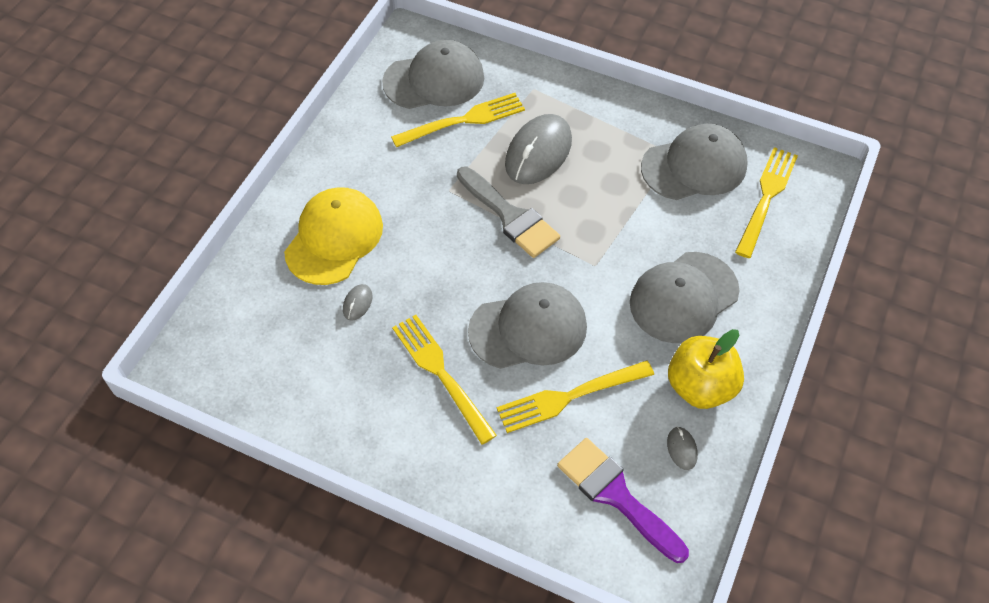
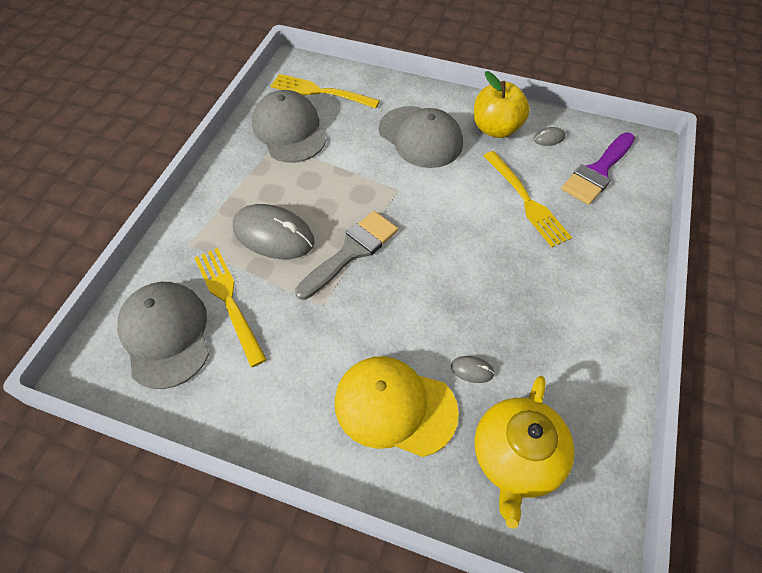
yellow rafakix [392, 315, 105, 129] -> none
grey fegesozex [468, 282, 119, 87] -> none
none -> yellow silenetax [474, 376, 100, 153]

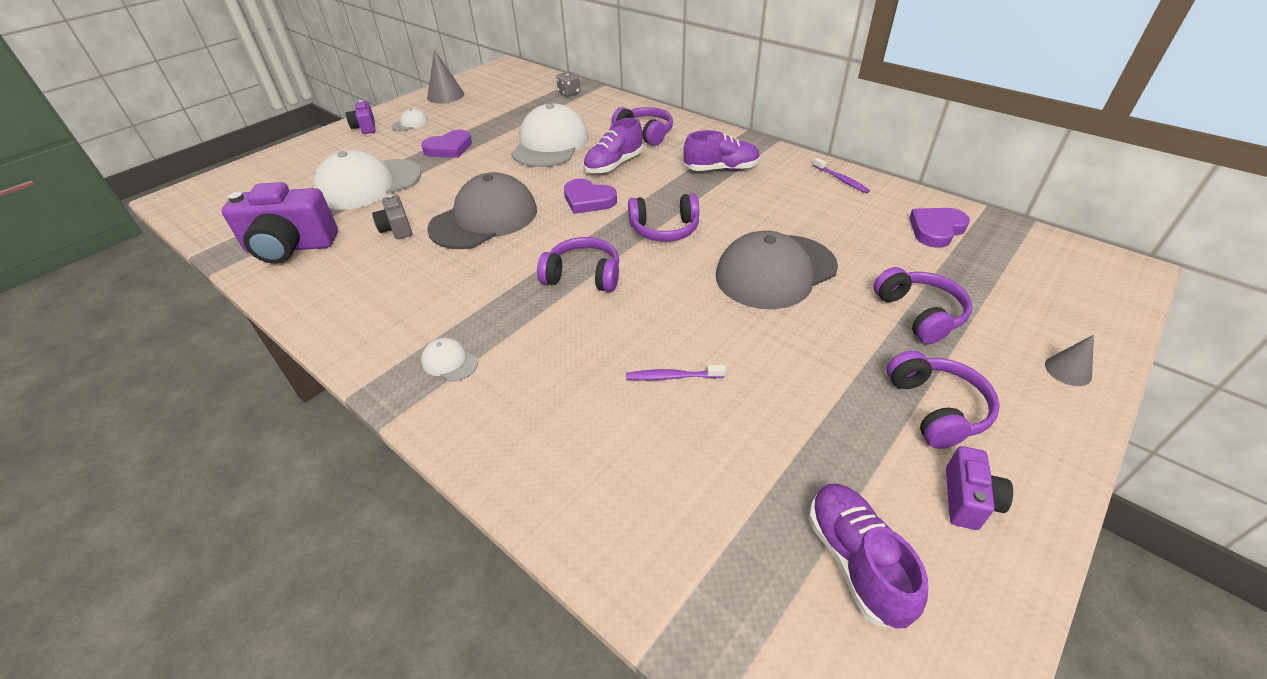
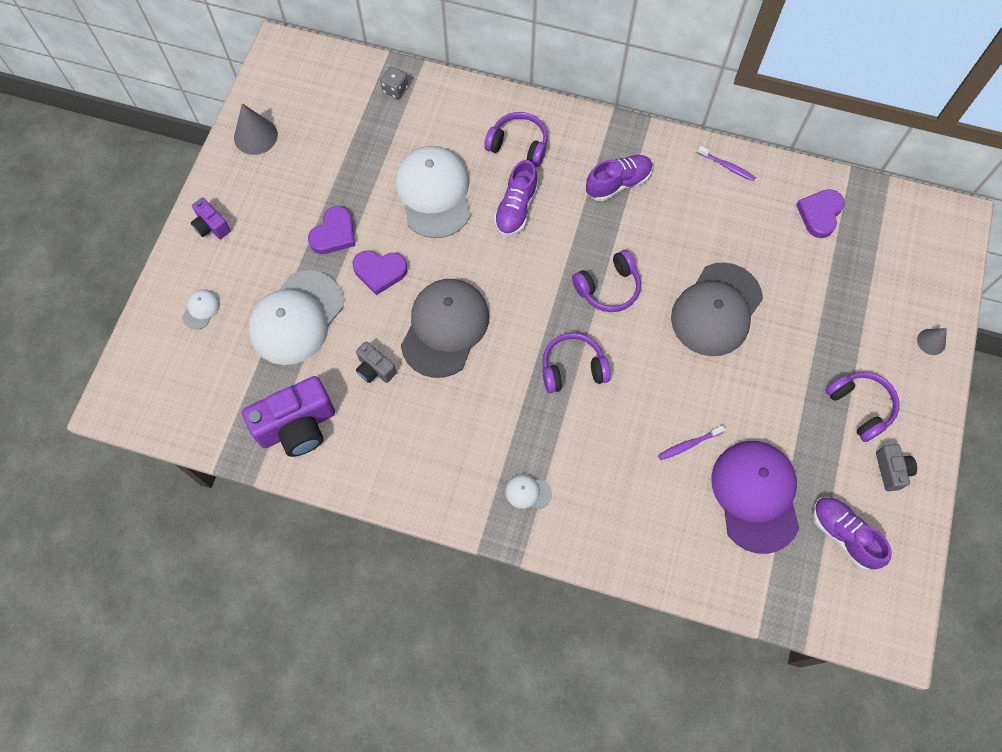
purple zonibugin [873, 267, 99, 77] -> none
none -> purple fegesozex [711, 441, 88, 113]
white fegesozex [391, 109, 37, 22] -> white fegesozex [182, 290, 38, 40], move
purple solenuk [564, 179, 53, 35] -> purple solenuk [352, 250, 56, 45], move
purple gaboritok [946, 446, 67, 84] -> grey gaboritok [876, 444, 41, 47]

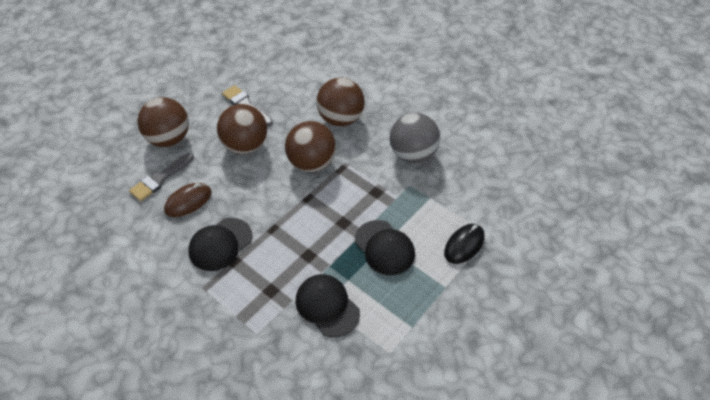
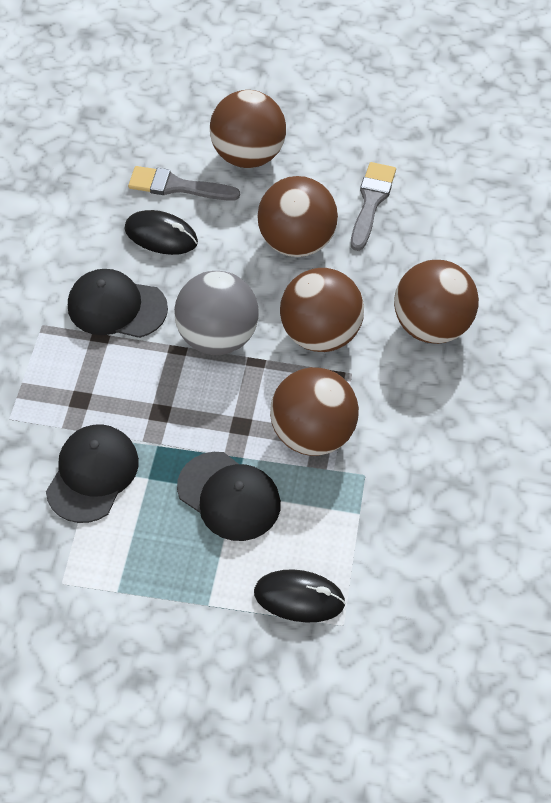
none -> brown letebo [270, 367, 89, 89]
grey letebo [390, 113, 50, 50] -> grey letebo [174, 271, 85, 84], move
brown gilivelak [164, 183, 48, 34] -> black gilivelak [125, 210, 73, 45]
black fegesozex [355, 220, 60, 55] -> black fegesozex [177, 452, 104, 89], 75 degrees counterclockwise

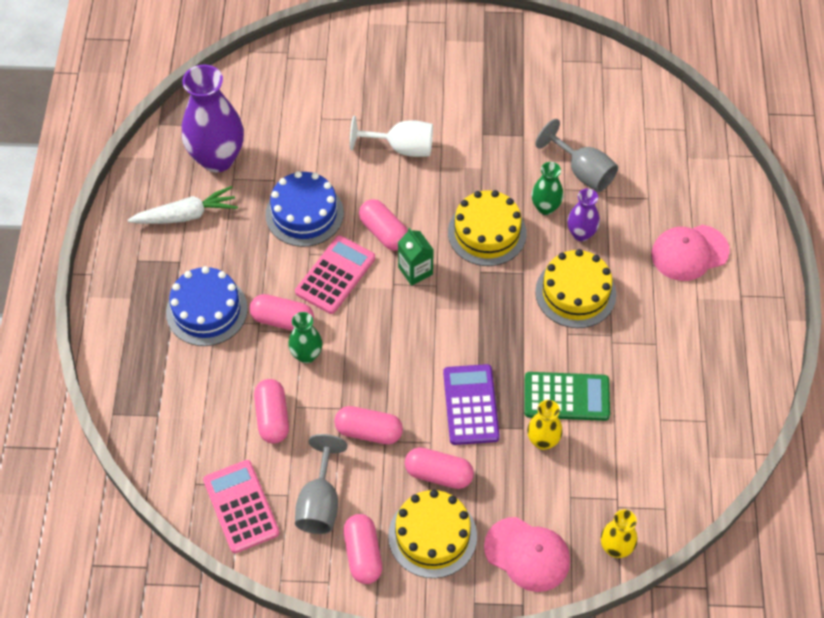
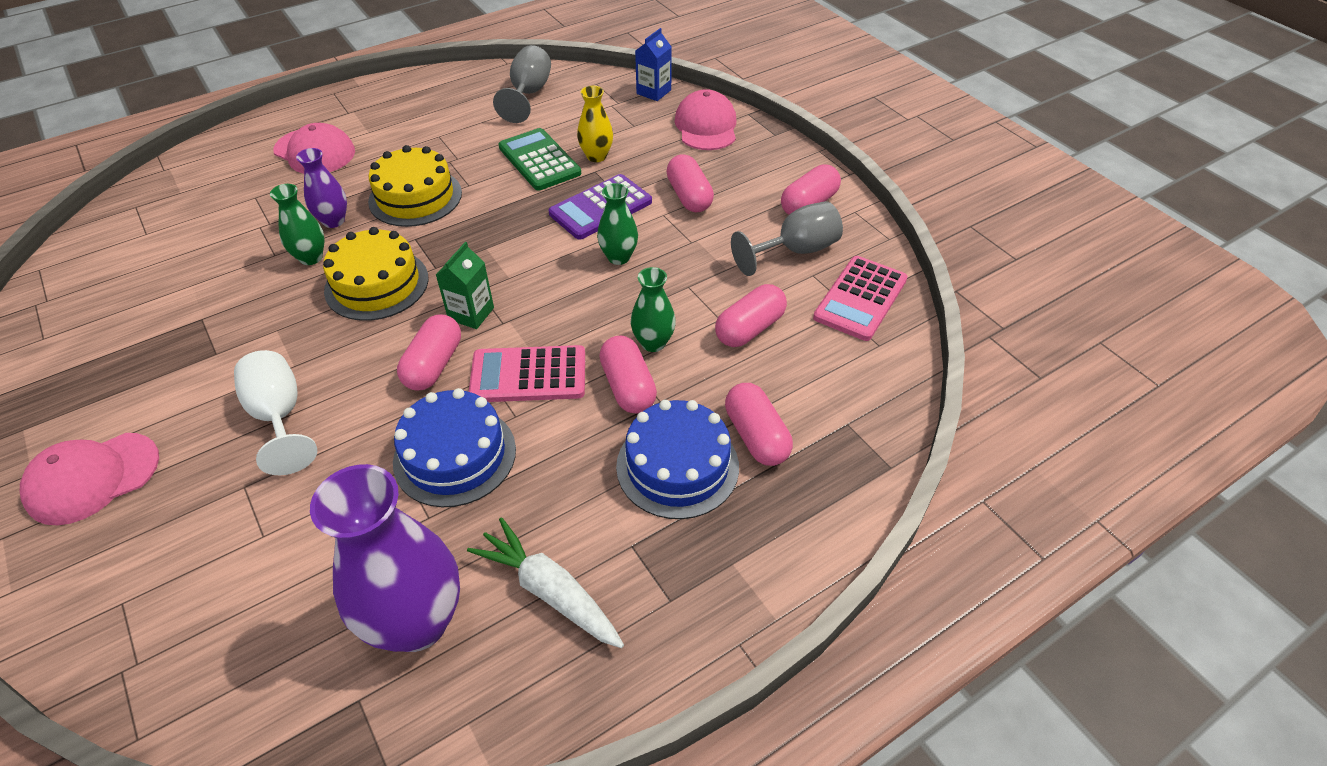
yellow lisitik [388, 490, 89, 88] -> none
none -> pink fegesozex [20, 433, 139, 92]
none -> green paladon [597, 183, 41, 82]
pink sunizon [334, 406, 69, 38] -> pink sunizon [725, 383, 68, 83], move
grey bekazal [535, 119, 83, 73] -> grey bekazal [493, 45, 58, 78], move
yellow paladon [601, 509, 36, 49] -> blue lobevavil [635, 28, 37, 73]

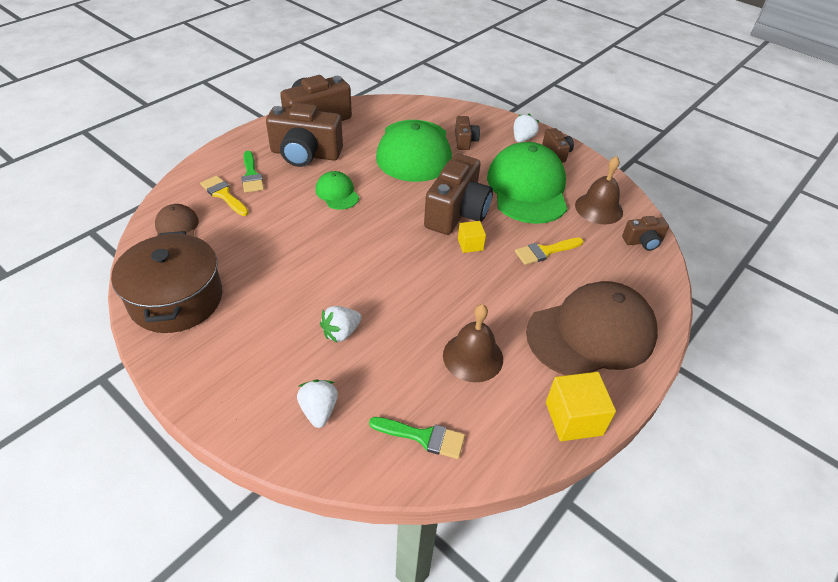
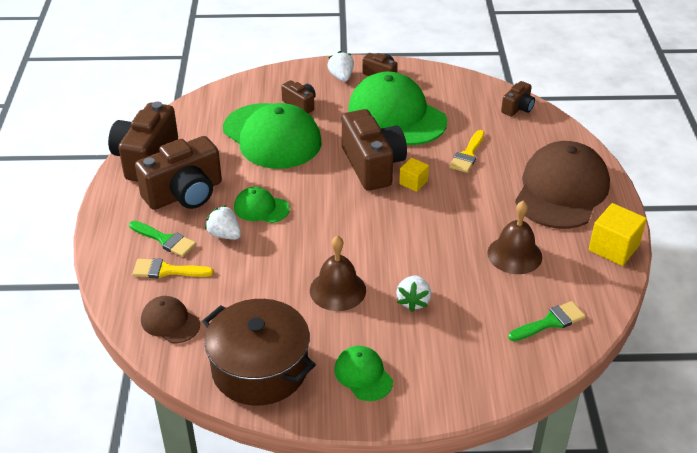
none -> green fegesozex [334, 346, 59, 55]
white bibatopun [297, 380, 41, 48] -> white bibatopun [205, 205, 36, 35], move
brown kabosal [575, 156, 48, 68] -> brown kabosal [310, 236, 56, 75], move

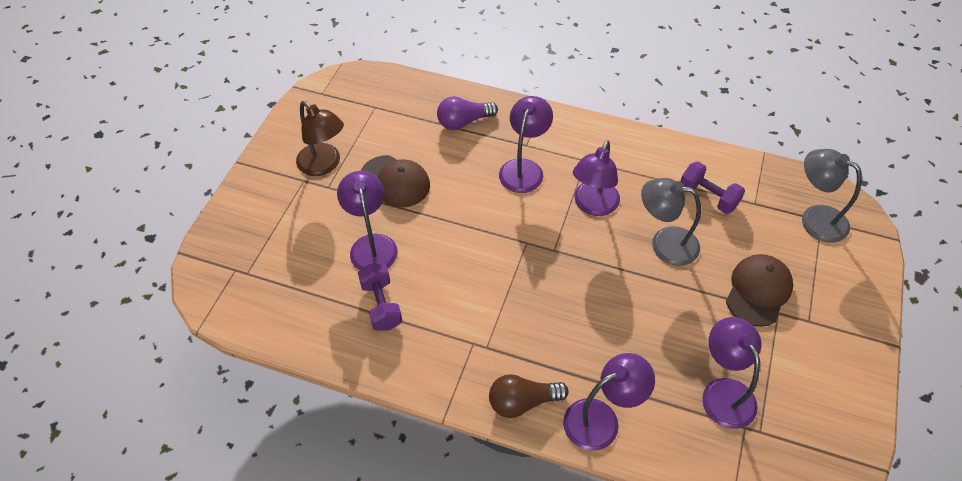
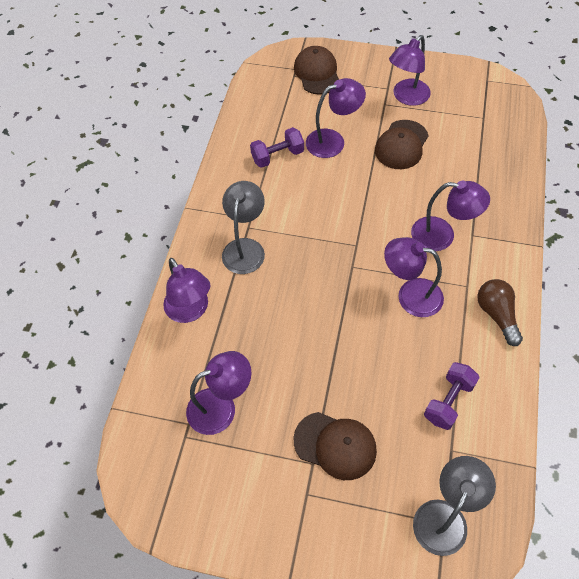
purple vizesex [437, 96, 61, 34] -> none
none -> brown fegesozex [294, 46, 45, 49]
brown vizesex [489, 374, 80, 44] -> brown vizesex [477, 279, 46, 67], move
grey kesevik [641, 178, 60, 88] -> grey kesevik [222, 181, 43, 93], move
brown kesevik [296, 101, 48, 75] -> purple kesevik [389, 35, 42, 71]

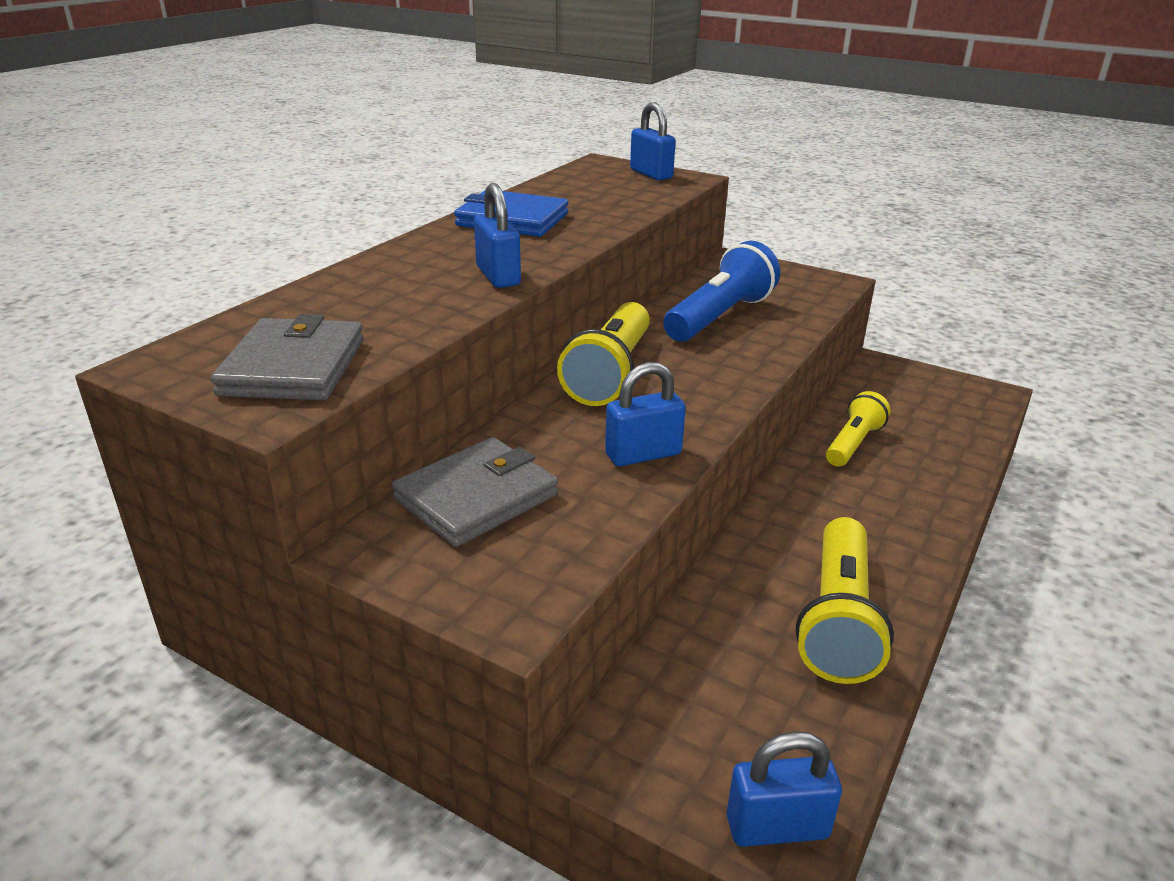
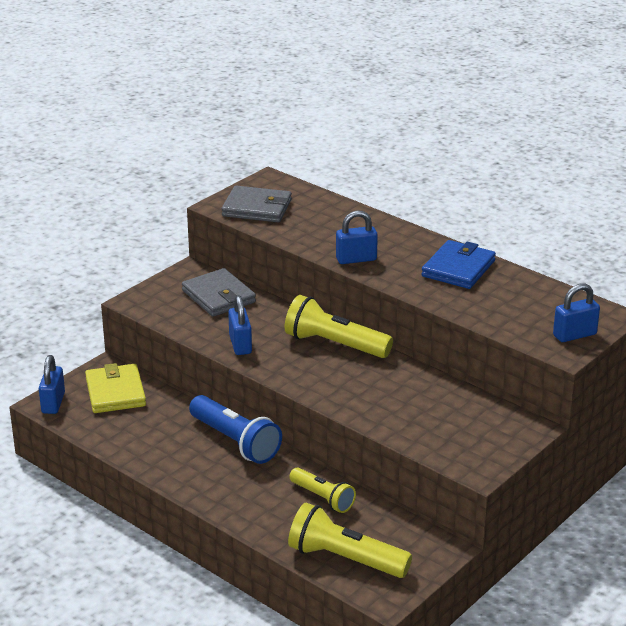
none -> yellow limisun [85, 363, 61, 50]
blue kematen [663, 241, 117, 100] -> blue kematen [189, 395, 93, 69], move
yellow kematen [796, 517, 98, 167] -> yellow kematen [288, 503, 124, 75], move

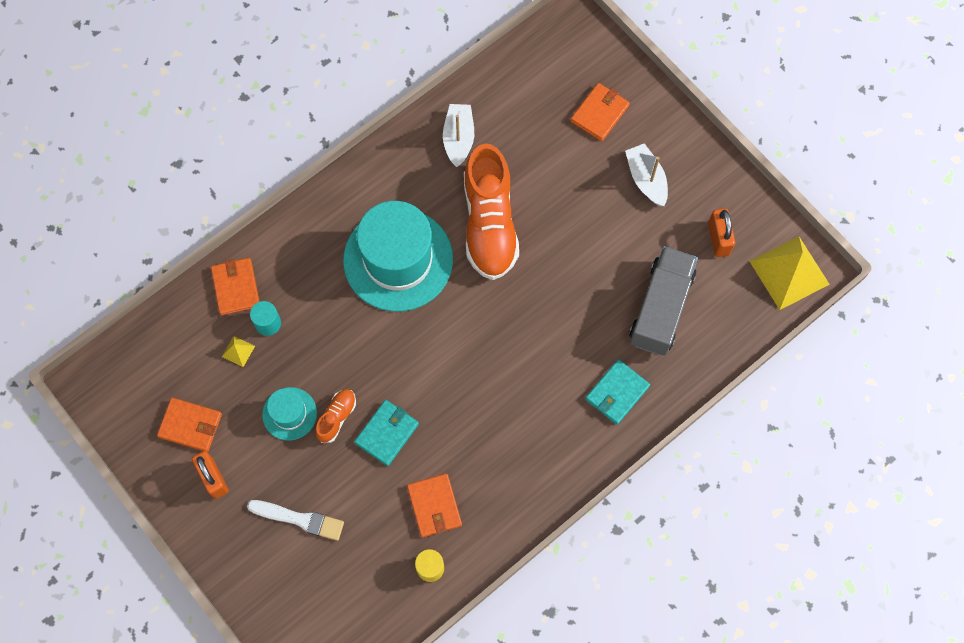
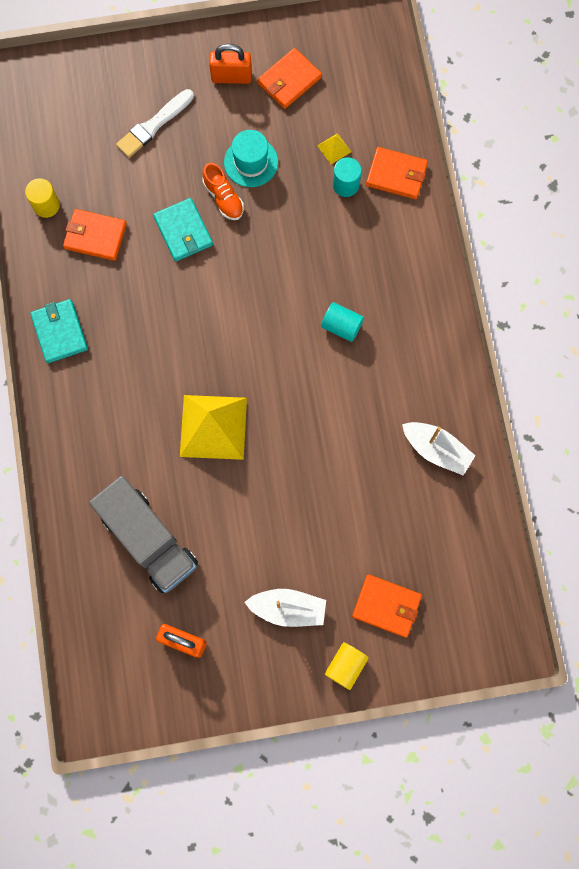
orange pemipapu [464, 144, 55, 136] -> none
none -> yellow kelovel [325, 642, 44, 48]
turquoise limisun [585, 359, 65, 66] -> turquoise limisun [30, 299, 58, 64], move
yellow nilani [749, 236, 81, 74] -> yellow nilani [180, 395, 67, 65], move
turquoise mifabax [343, 201, 110, 111] -> turquoise kelovel [321, 302, 43, 40]
orange limisun [571, 83, 59, 58] -> orange limisun [352, 574, 70, 64], 45 degrees counterclockwise

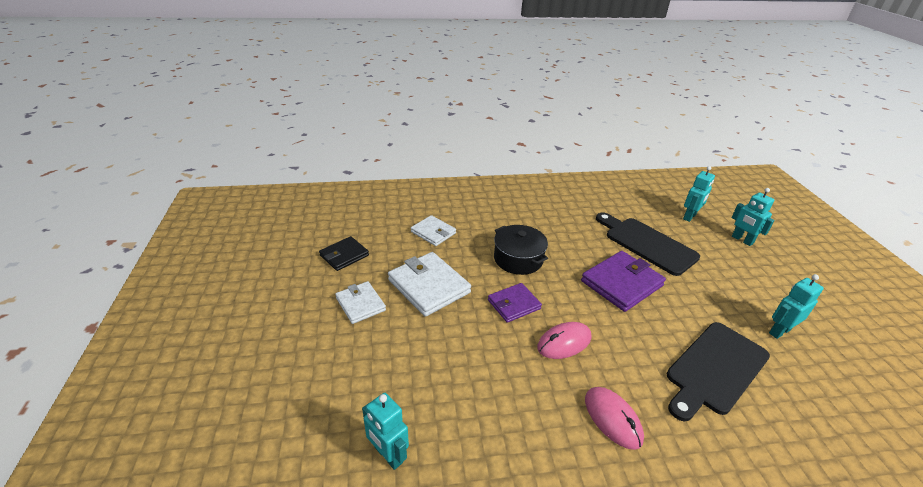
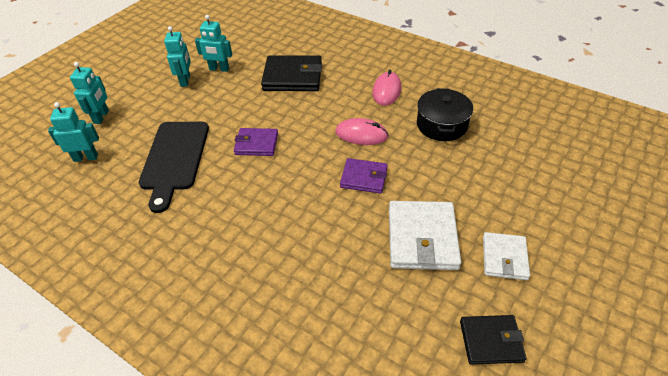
white limisun [411, 215, 45, 31] -> none
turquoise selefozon [362, 393, 47, 77] -> turquoise selefozon [164, 26, 27, 61], move
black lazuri [494, 225, 54, 50] -> black lazuri [417, 88, 56, 53], move
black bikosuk [667, 322, 103, 99] -> black limisun [261, 56, 61, 35]
purple limisun [581, 251, 85, 61] -> purple limisun [234, 128, 44, 28], x0.61

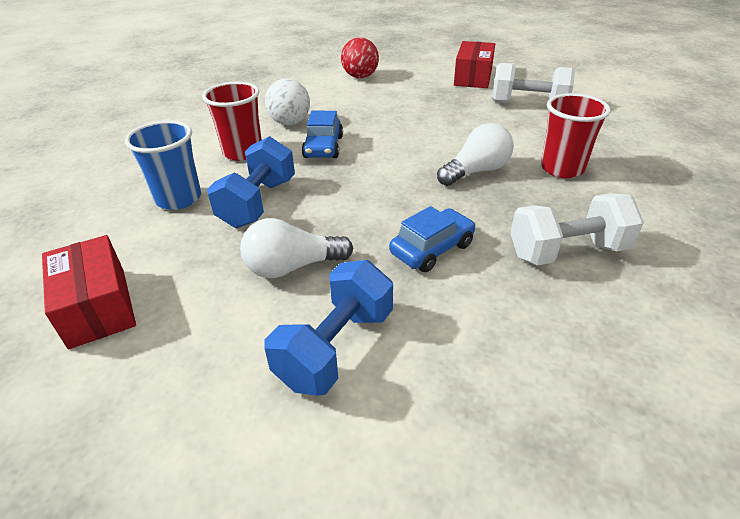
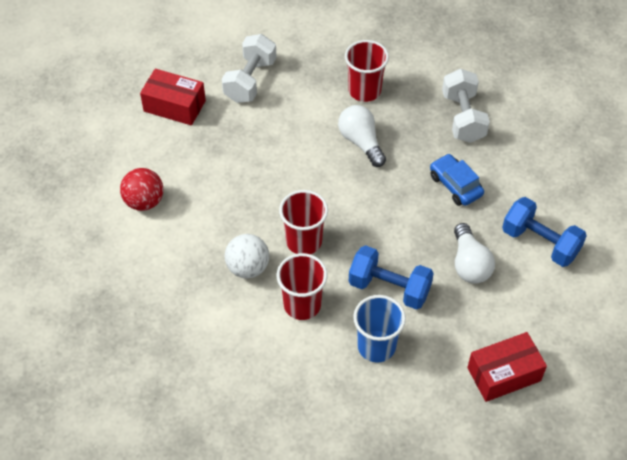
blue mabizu [302, 111, 41, 47] -> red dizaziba [279, 190, 49, 64]

